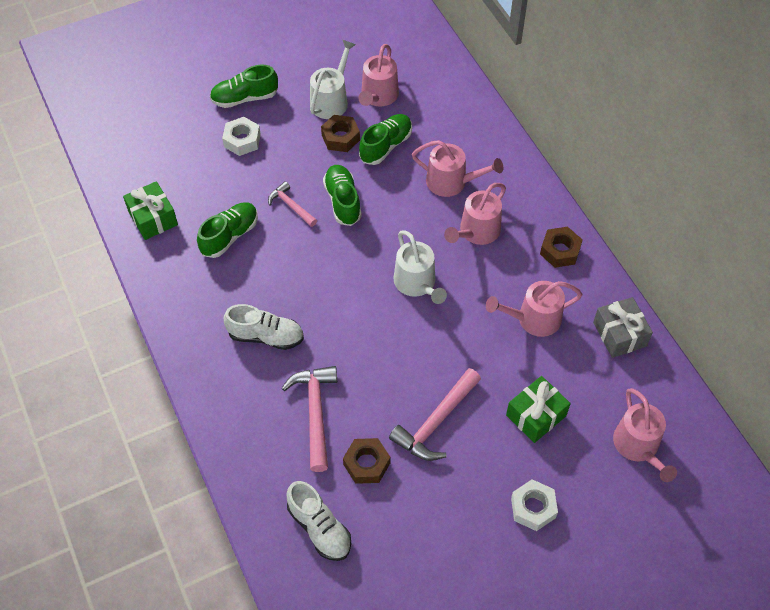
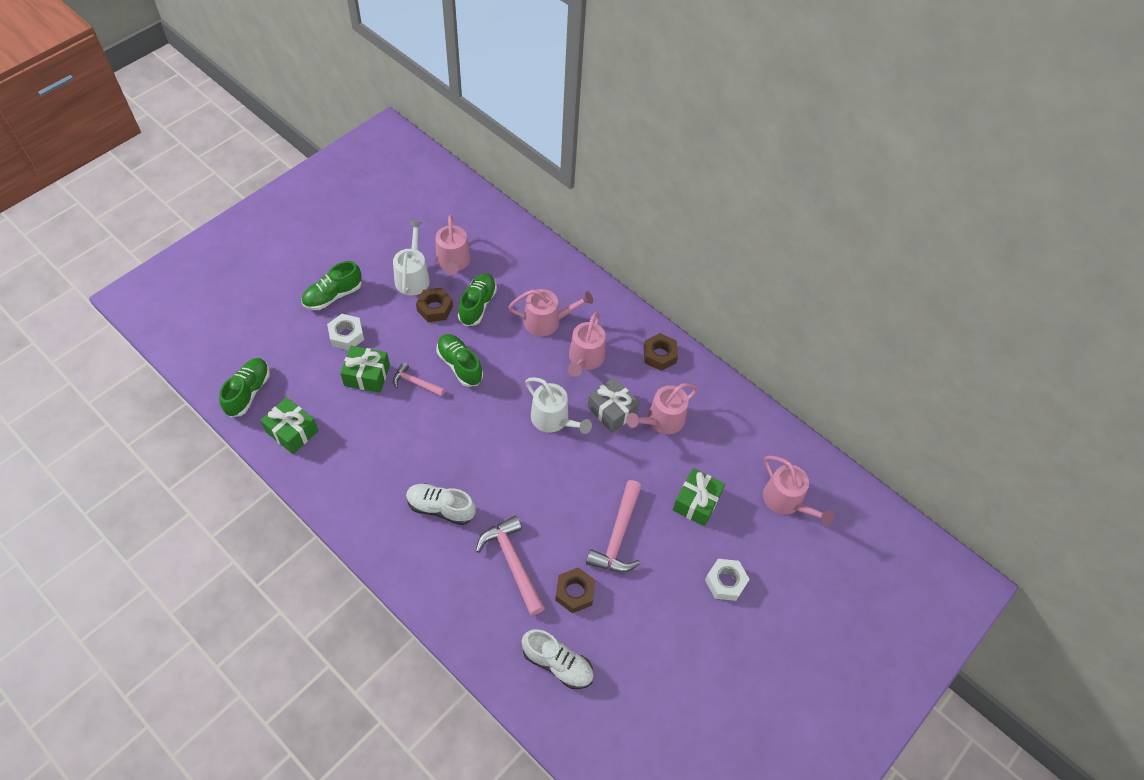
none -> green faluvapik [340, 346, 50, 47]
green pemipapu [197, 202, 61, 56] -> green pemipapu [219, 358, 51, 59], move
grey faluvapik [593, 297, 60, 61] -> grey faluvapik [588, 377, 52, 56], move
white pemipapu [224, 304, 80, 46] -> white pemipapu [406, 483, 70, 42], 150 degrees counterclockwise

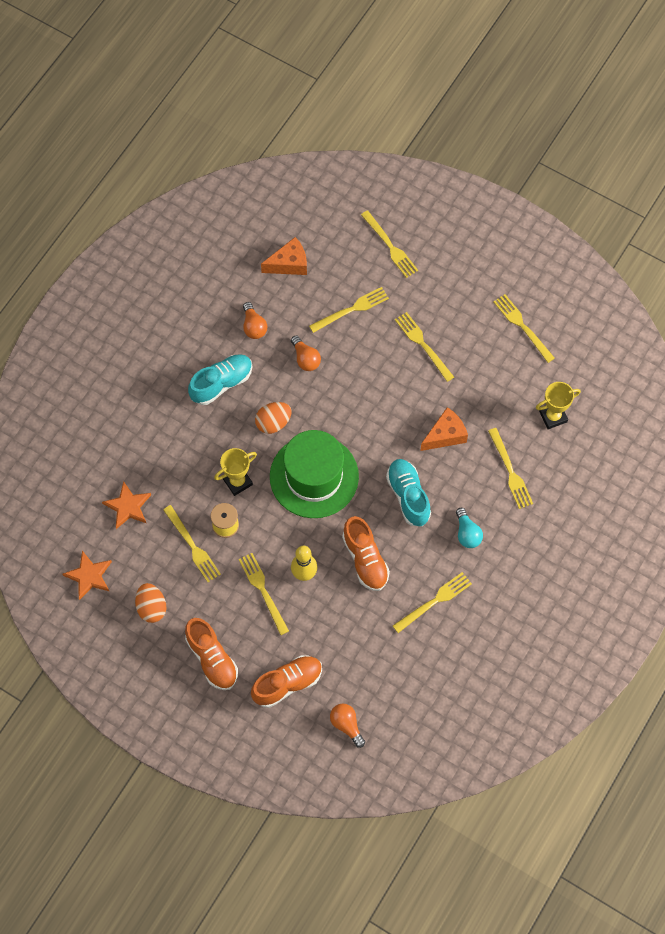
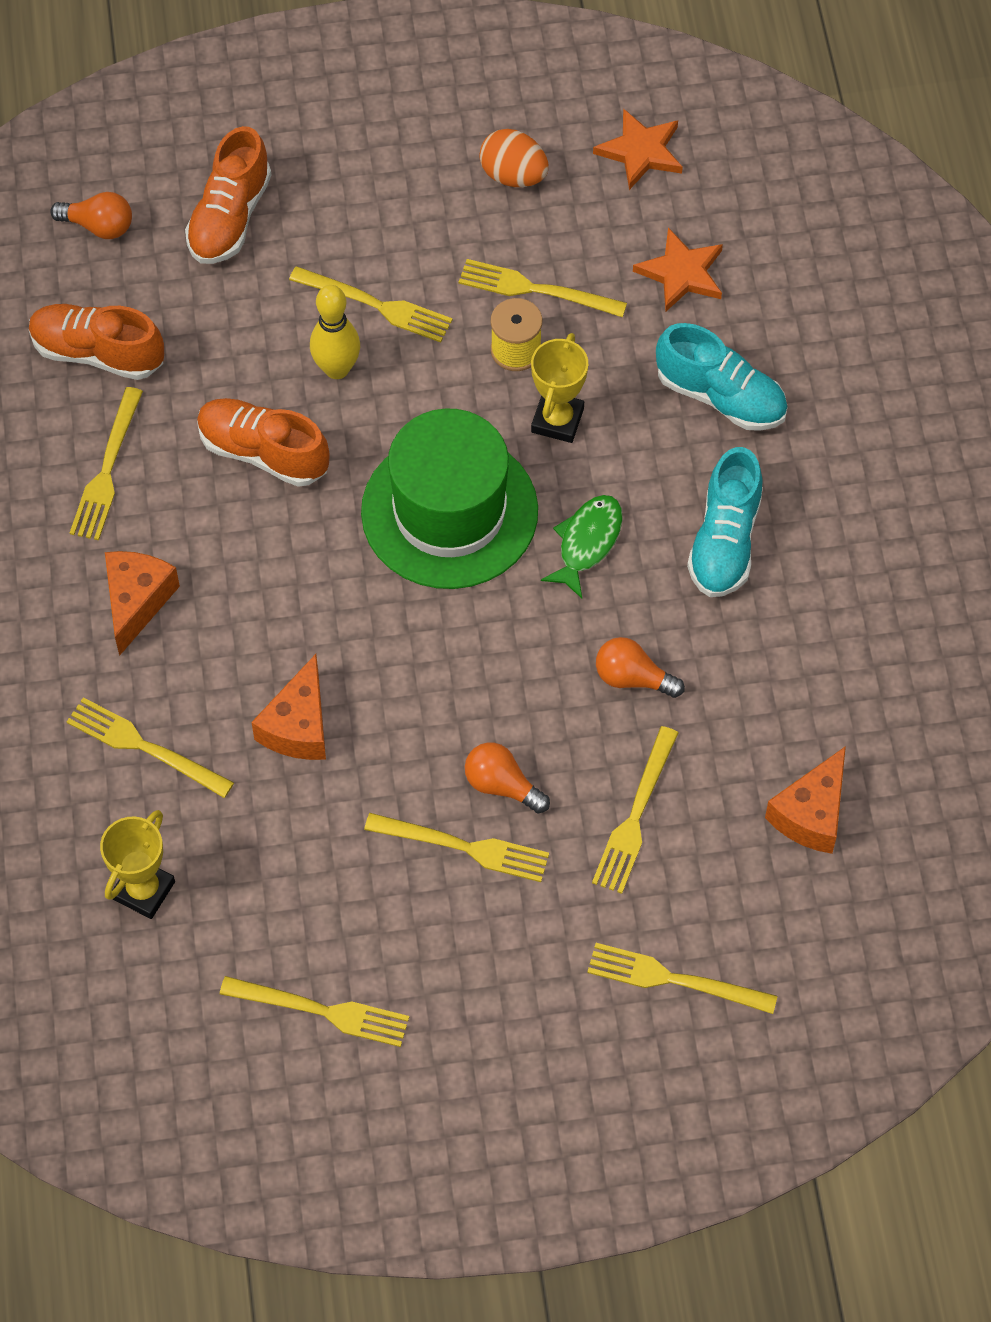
orange pemipapu [185, 618, 53, 72] -> orange pemipapu [29, 304, 135, 76], move
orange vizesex [243, 302, 24, 37] -> orange vizesex [465, 742, 85, 72], move
turquoise pemipapu [386, 459, 45, 68] -> turquoise pemipapu [656, 323, 132, 108], move
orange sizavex [255, 402, 37, 32] -> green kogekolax [541, 495, 82, 103]
turquoise vizesex [456, 508, 27, 40] -> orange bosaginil [105, 551, 75, 105]

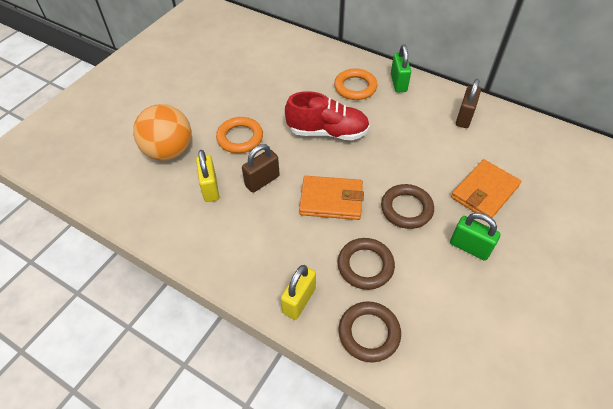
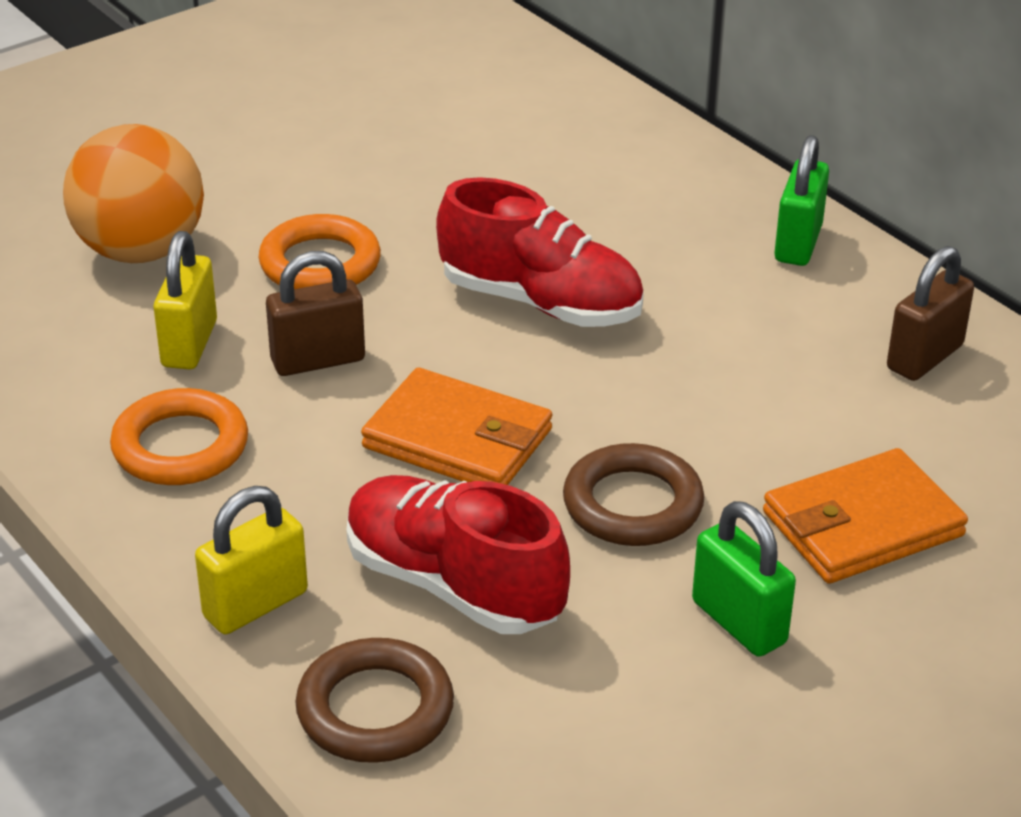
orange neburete [334, 68, 43, 32] -> orange neburete [110, 388, 138, 97], move
brown neburete [337, 238, 58, 52] -> red pemipapu [347, 475, 223, 159]

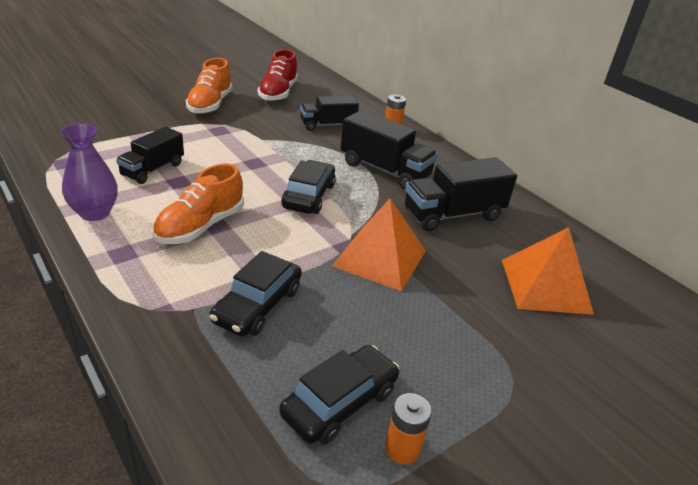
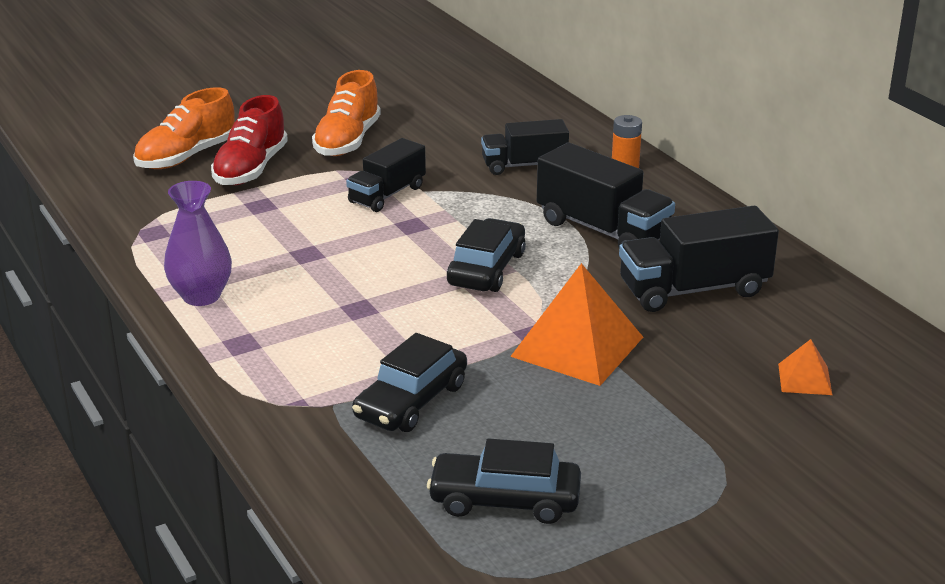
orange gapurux [385, 393, 47, 71] -> none
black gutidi [116, 127, 68, 57] -> black gutidi [346, 138, 80, 74], move
orange pemipapu [152, 163, 92, 81] -> orange pemipapu [133, 87, 102, 82], move
red pemipapu [258, 49, 40, 53] -> red pemipapu [211, 95, 77, 90], move
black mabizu [279, 345, 121, 99] -> black mabizu [427, 438, 154, 86], 135 degrees counterclockwise
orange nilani [502, 227, 92, 88] -> orange nilani [778, 339, 54, 56], x0.48

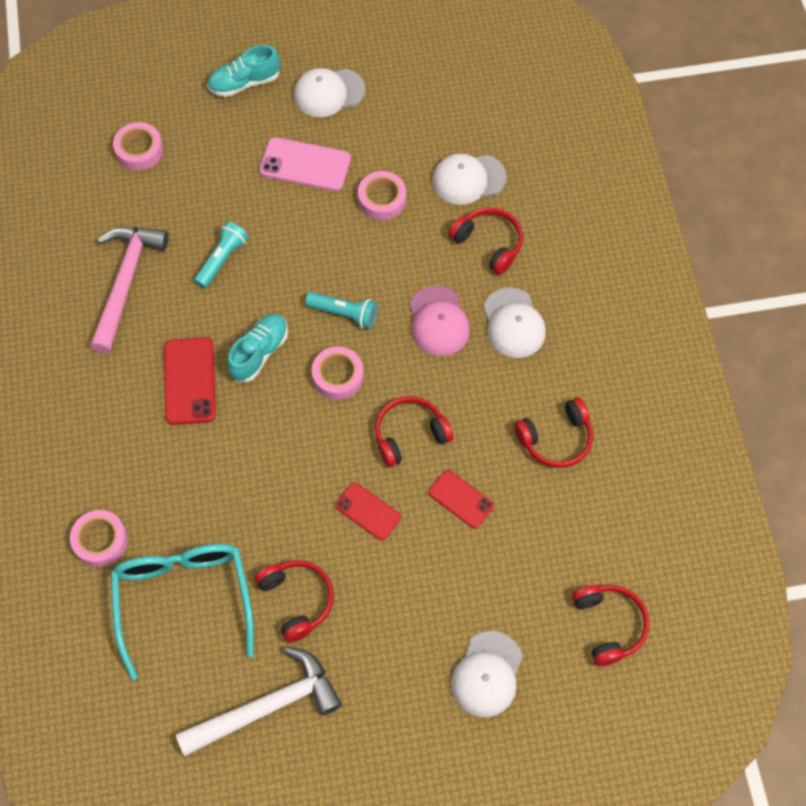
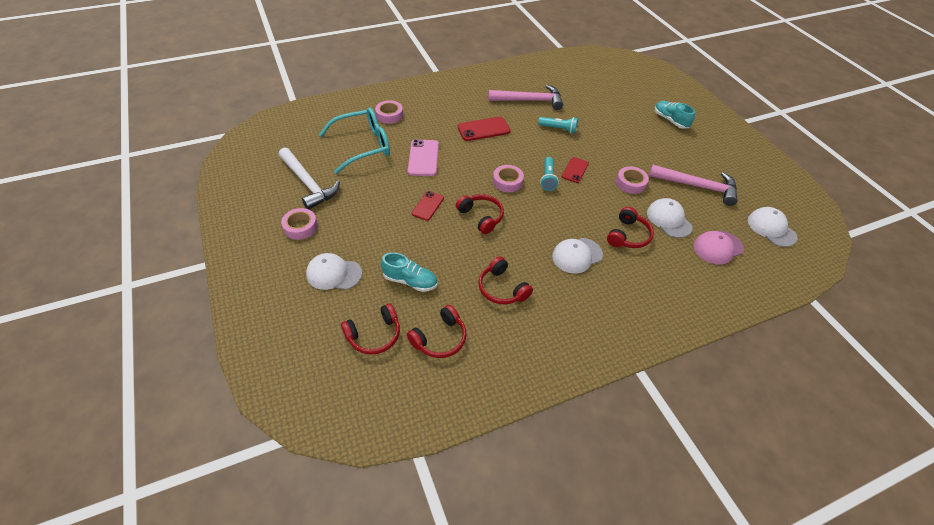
none -> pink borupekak [649, 164, 88, 42]
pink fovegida [113, 122, 50, 49] -> pink fovegida [281, 208, 37, 32], move
turquoise pemipapu [227, 314, 61, 68] -> turquoise pemipapu [381, 252, 56, 40], move
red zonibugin [255, 560, 79, 83] -> red zonibugin [407, 305, 60, 53], move
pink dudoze [259, 137, 92, 54] -> pink dudoze [408, 139, 31, 37], move
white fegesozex [294, 68, 71, 49] -> white fegesozex [748, 207, 49, 40], move
pink fegesozex [410, 285, 60, 71] -> pink fegesozex [694, 231, 50, 34], move
red dudoze [428, 470, 66, 59] -> red dudoze [562, 157, 27, 26], move

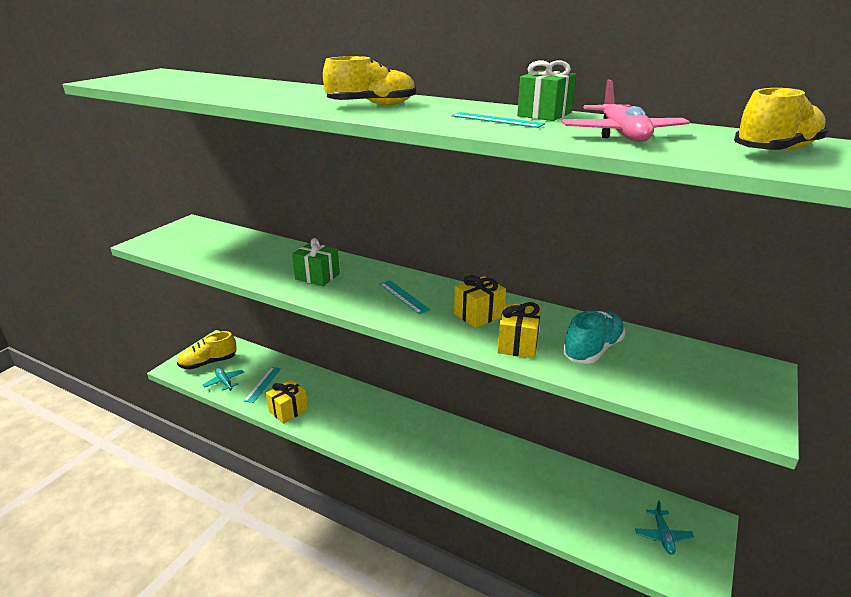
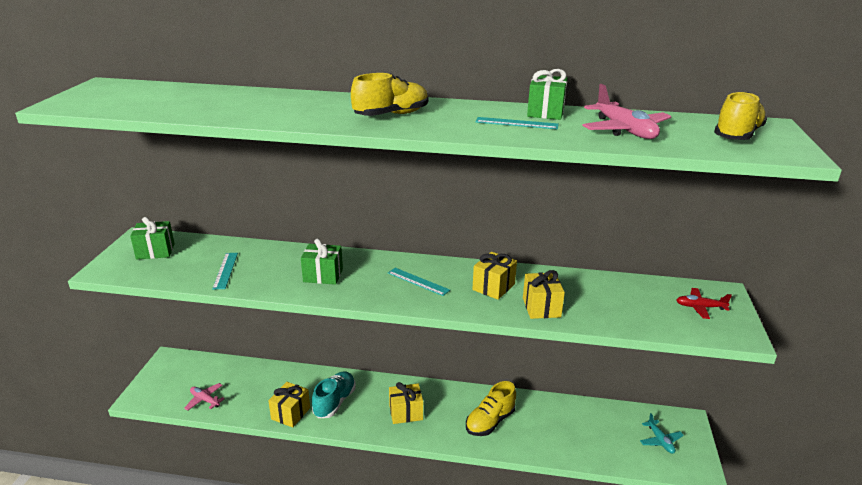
none -> green faluvapik [130, 217, 45, 42]
none -> yellow faluvapik [389, 382, 34, 42]
none -> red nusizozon [676, 288, 56, 31]
yellow pemipapu [177, 331, 60, 38] -> yellow pemipapu [466, 381, 50, 55], move
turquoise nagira [244, 367, 37, 36] -> turquoise nagira [212, 253, 26, 37], move
turquoise pemipapu [563, 311, 62, 53] -> turquoise pemipapu [312, 371, 44, 47], move
turquoise nusizozon [203, 368, 41, 23] -> pink nusizozon [184, 383, 41, 28]

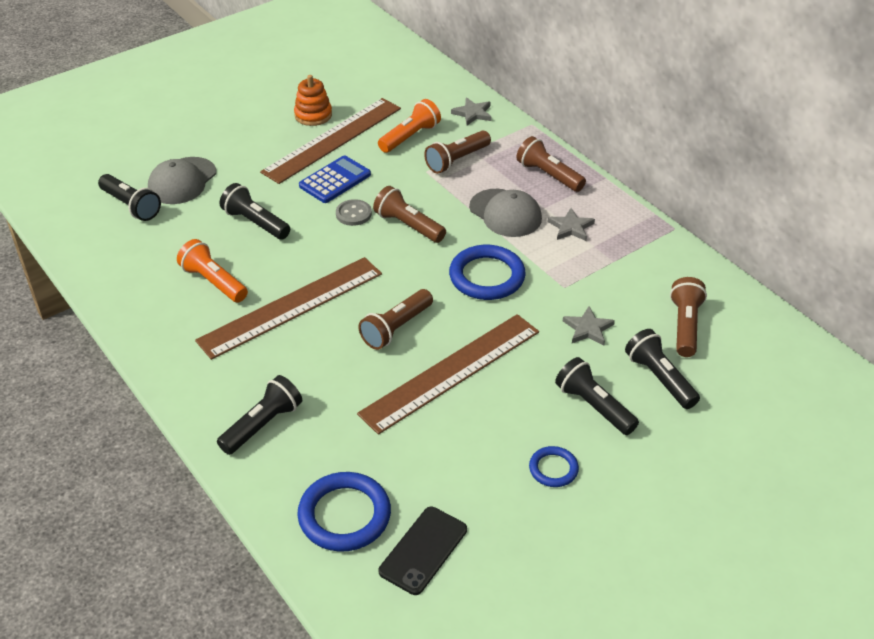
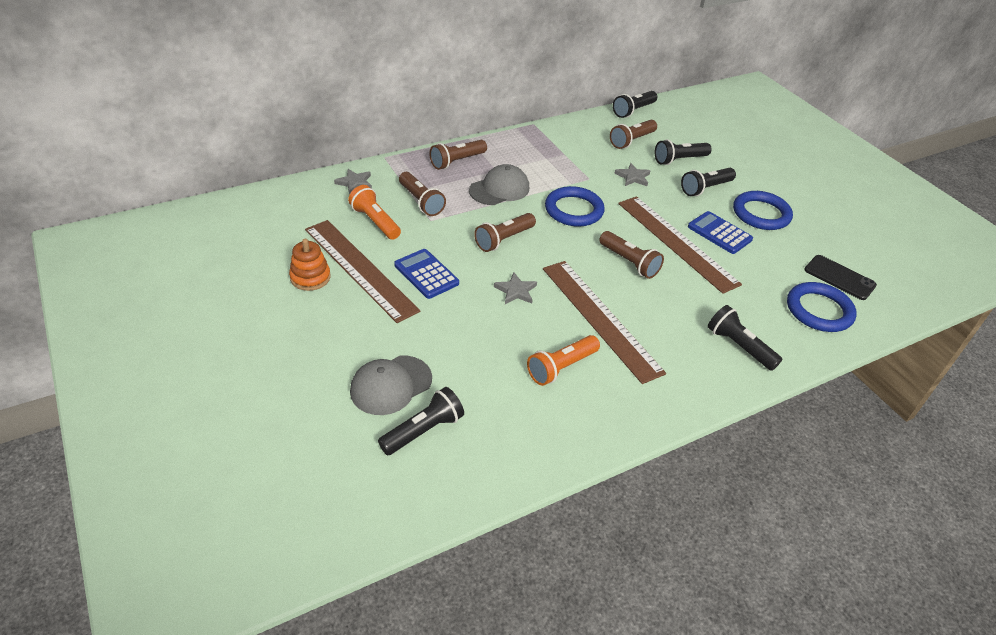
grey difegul [336, 199, 36, 27] -> none
none -> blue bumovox [688, 211, 65, 43]
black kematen [220, 183, 70, 57] -> black kematen [613, 91, 44, 27], move
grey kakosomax [548, 208, 47, 33] -> grey kakosomax [494, 272, 43, 32], move
grey fegesozex [148, 157, 68, 47] -> grey fegesozex [350, 356, 82, 59], 105 degrees clockwise
brown kematen [670, 277, 37, 80] -> brown kematen [610, 120, 47, 29], 60 degrees counterclockwise
blue neburete [529, 446, 50, 41] -> blue neburete [733, 191, 60, 39], x1.81

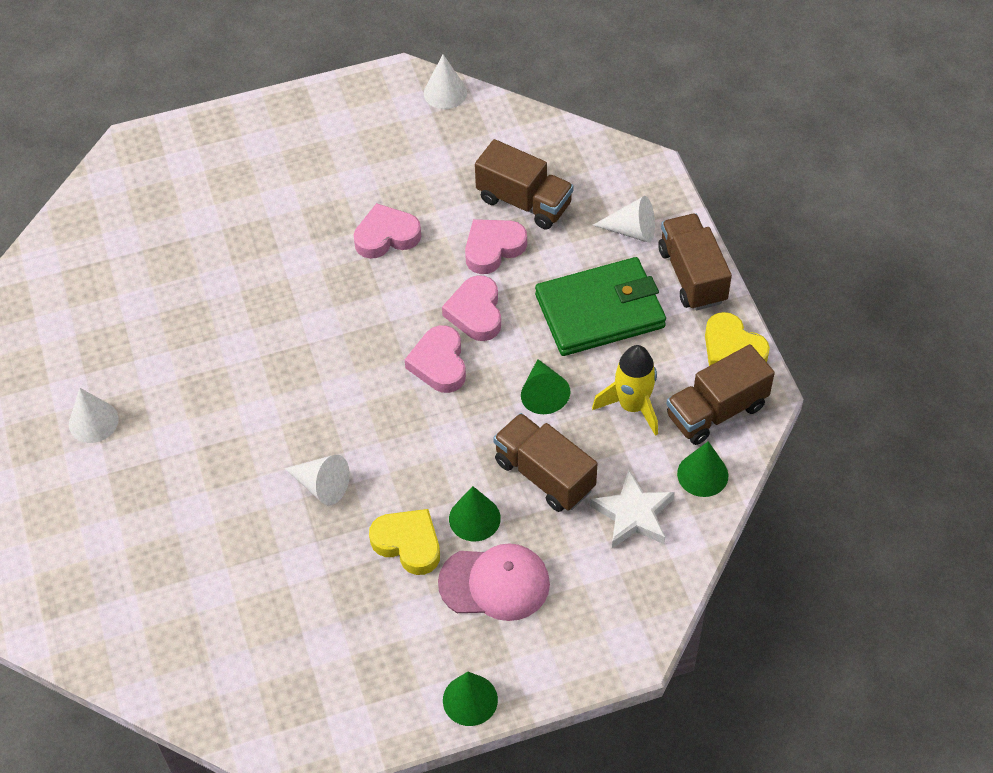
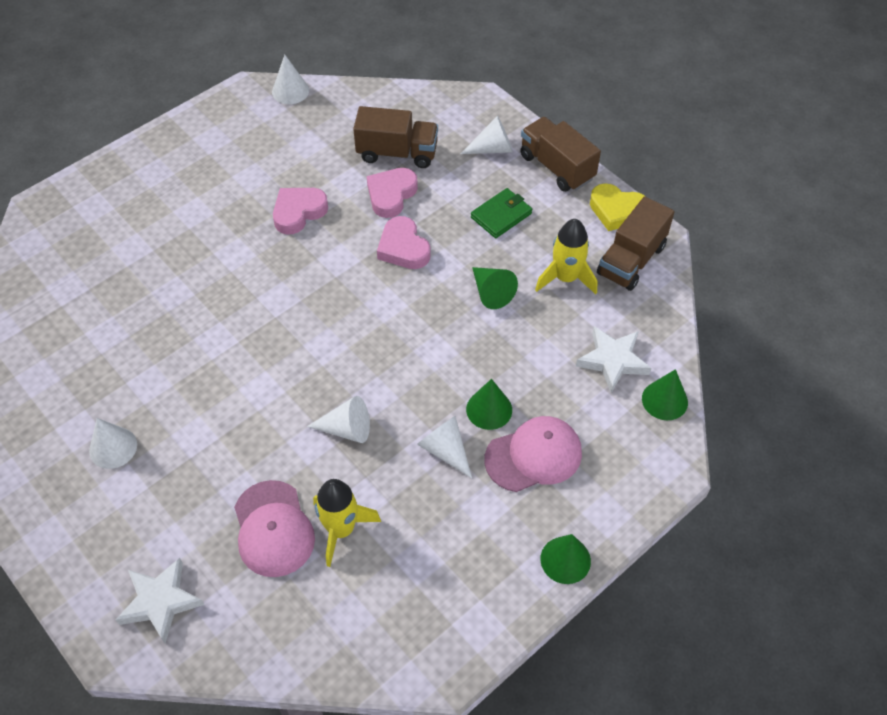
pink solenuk [405, 325, 61, 68] -> none
brown gutidi [493, 413, 105, 99] -> none
none -> white kakosomax [116, 558, 88, 86]
none -> pink fegesozex [234, 480, 81, 97]
none -> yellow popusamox [313, 479, 68, 88]
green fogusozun [677, 441, 51, 56] -> green fogusozun [642, 369, 46, 51], move
yellow solenuk [369, 509, 71, 66] -> white fogusozun [417, 416, 55, 62]
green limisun [535, 257, 131, 99] -> green limisun [471, 188, 61, 50], x0.54

